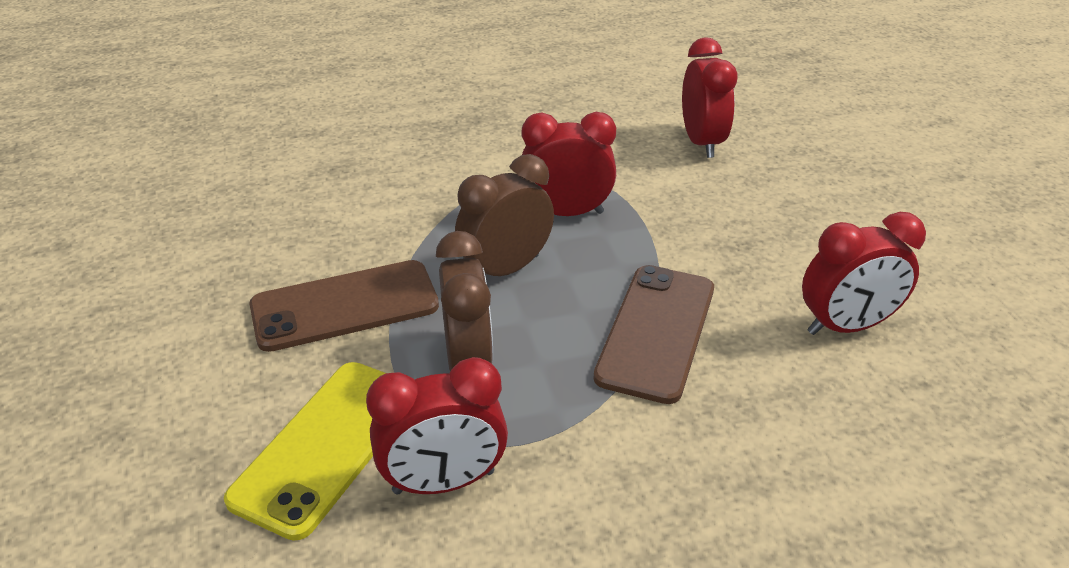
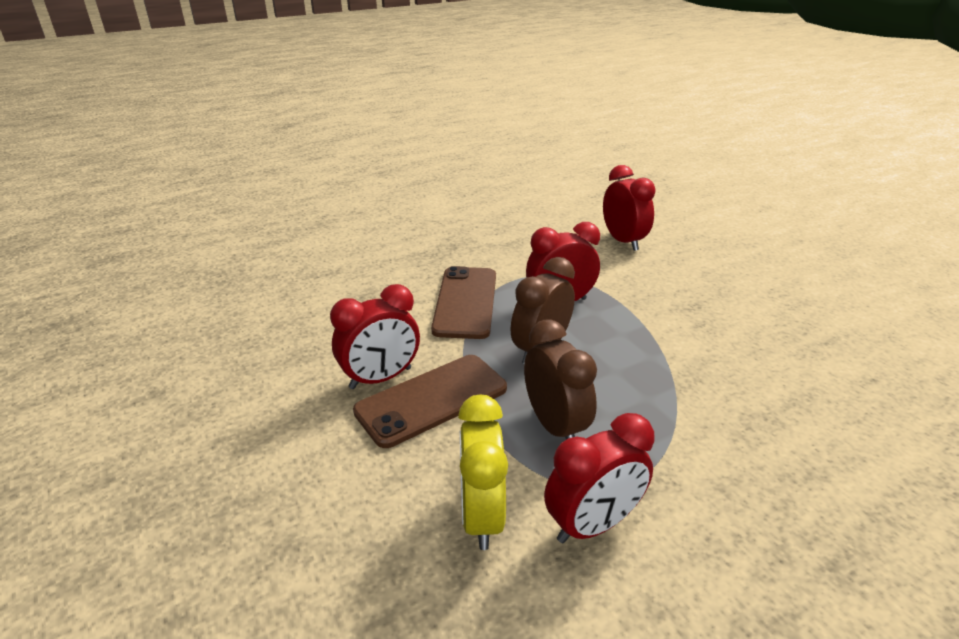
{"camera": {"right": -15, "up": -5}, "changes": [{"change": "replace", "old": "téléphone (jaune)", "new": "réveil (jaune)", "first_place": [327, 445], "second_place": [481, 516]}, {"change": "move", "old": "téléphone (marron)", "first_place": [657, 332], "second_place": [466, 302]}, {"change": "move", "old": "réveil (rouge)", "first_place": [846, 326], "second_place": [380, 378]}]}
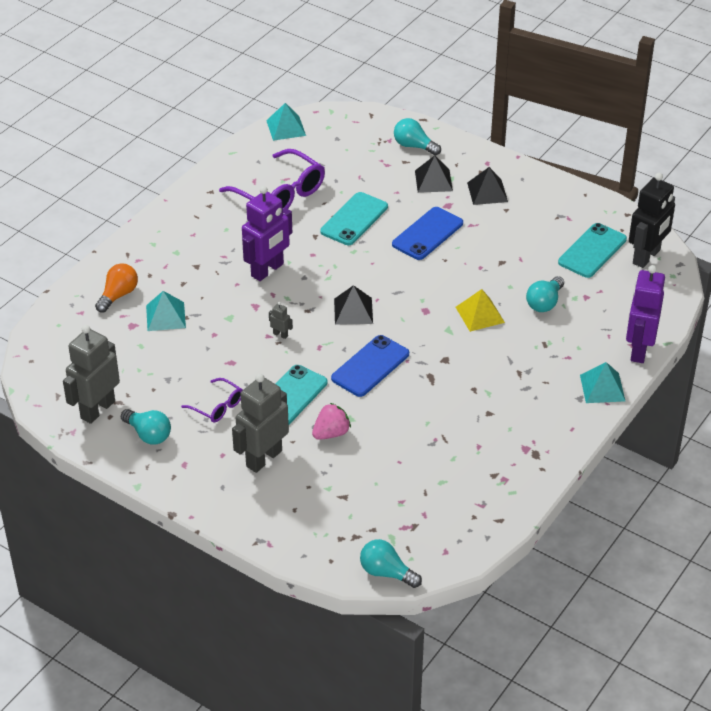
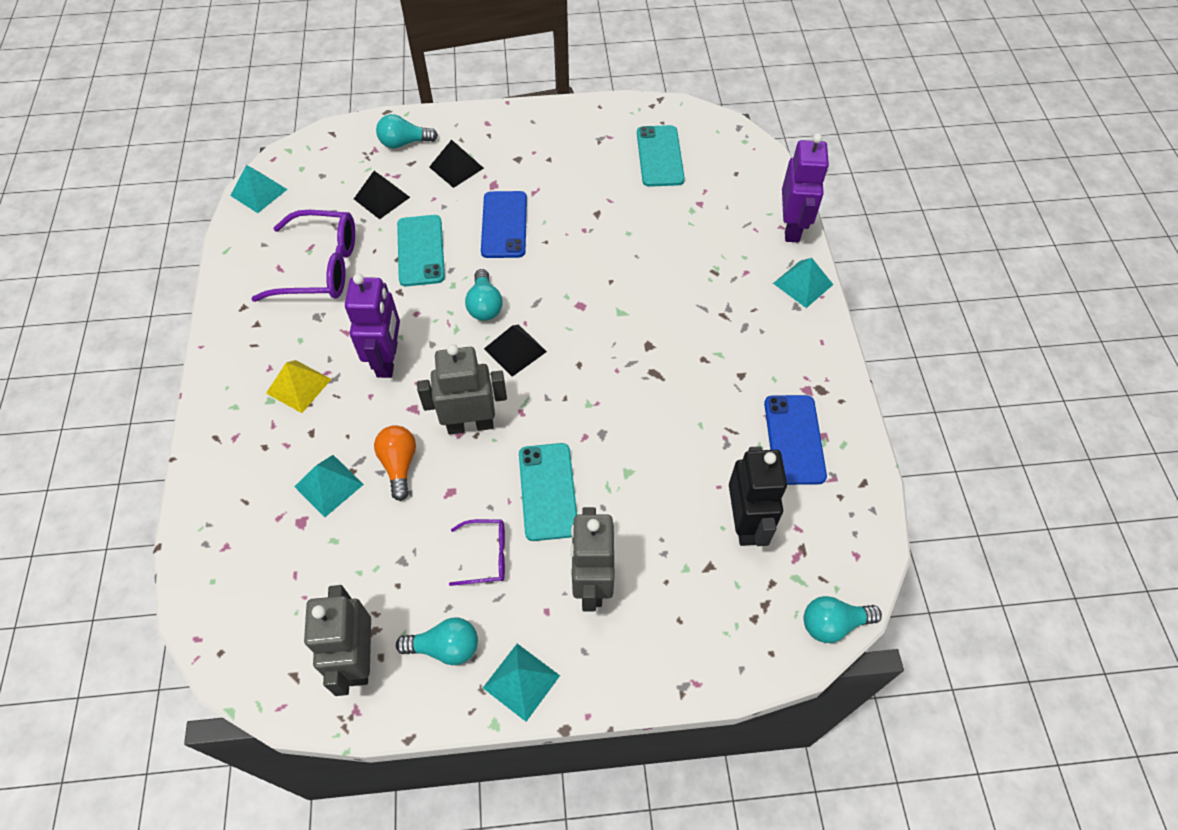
{"camera": {"right": -40, "up": 15}, "changes": [{"change": "move", "old": "ampoule (orange)", "first_place": [118, 295], "second_place": [399, 465]}, {"change": "resize", "old": "robot (gris)", "first_place": [280, 334], "second_place": [470, 424], "factor": 2.49}, {"change": "delete", "old": "fraise (rose)", "first_place": [331, 433]}, {"change": "move", "old": "téléphone (bleu)", "first_place": [370, 366], "second_place": [794, 439]}, {"change": "move", "old": "pyramide (jaune)", "first_place": [480, 314], "second_place": [298, 386]}, {"change": "move", "old": "pyramide (noir)", "first_place": [487, 192], "second_place": [381, 198]}, {"change": "move", "old": "ampoule (turquoise)", "first_place": [544, 303], "second_place": [485, 305]}, {"change": "rotate", "old": "robot (violet)", "first_place": [638, 350], "second_place": [792, 227], "degrees": -150}, {"change": "move", "old": "robot (noir)", "first_place": [646, 257], "second_place": [745, 523]}, {"change": "insert", "new": "pyramide (turquoise)", "second_place": [521, 681]}]}
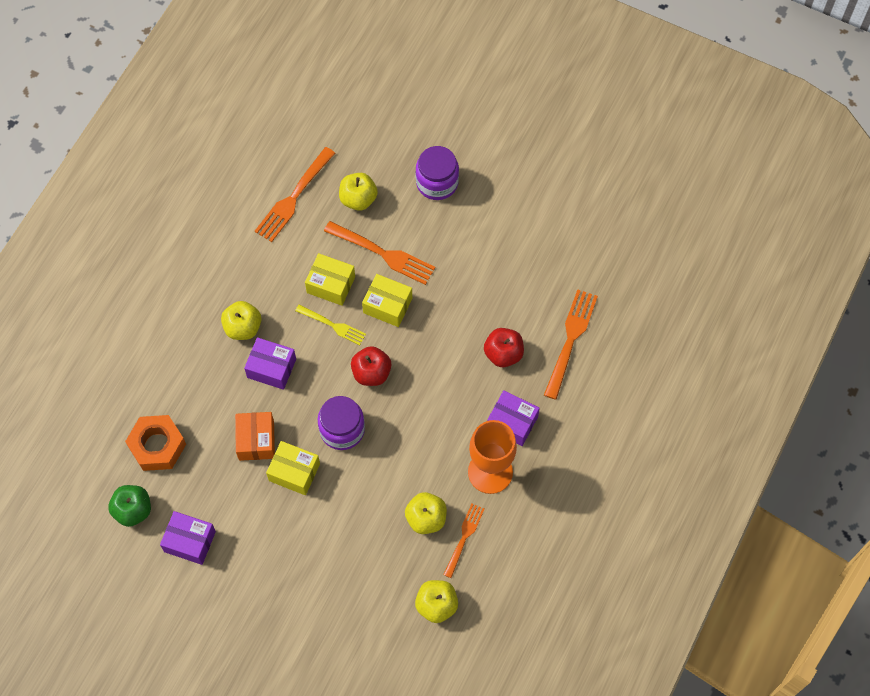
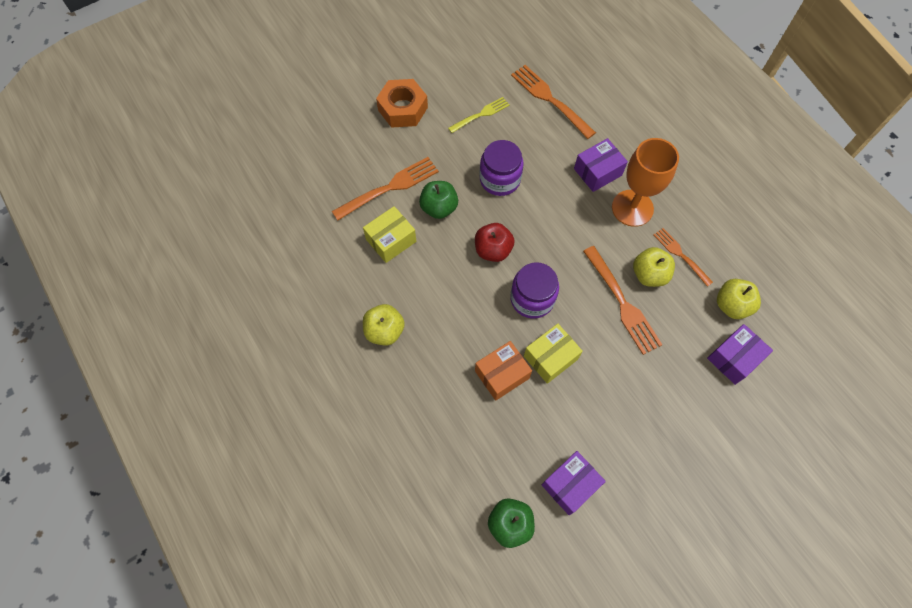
{"camera": {"right": -60, "up": 0}, "changes": [{"change": "move", "old": "écrou (orange)", "first_place": [157, 446], "second_place": [403, 109]}, {"change": "rotate", "old": "boîte (orange)", "first_place": [256, 440], "second_place": [502, 374], "degrees": -60}, {"change": "move", "old": "boîte (violet)", "first_place": [271, 368], "second_place": [734, 358]}, {"change": "move", "old": "fourchette (orange)", "first_place": [294, 197], "second_place": [621, 302]}, {"change": "move", "old": "fourchette (jaune)", "first_place": [332, 325], "second_place": [480, 115]}, {"change": "delete", "old": "pomme (jaune)", "first_place": [358, 199]}, {"change": "replace", "old": "boîte (jaune)", "new": "pomme (vert)", "first_place": [387, 305], "second_place": [439, 208]}, {"change": "move", "old": "bocal (violet)", "first_place": [437, 182], "second_place": [500, 179]}, {"change": "delete", "old": "pomme (rouge)", "first_place": [503, 354]}]}
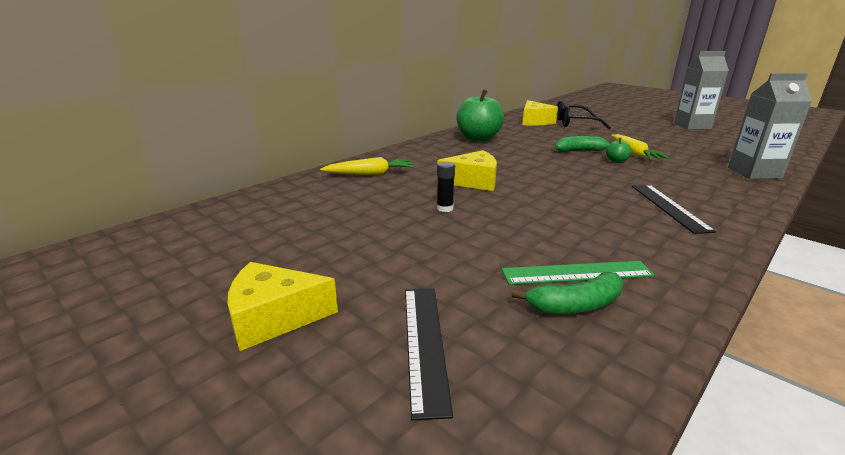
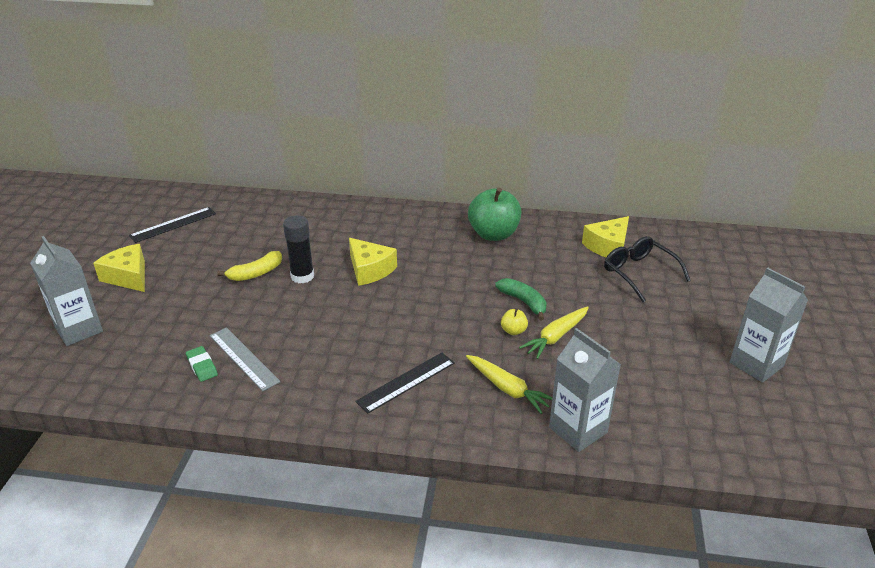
{"camera": {"right": 55, "up": 10}, "changes": [{"change": "move", "old": "carotte (jaune)", "first_place": [370, 174], "second_place": [508, 389]}, {"change": "move", "old": "règle (noir)", "first_place": [424, 343], "second_place": [173, 224]}, {"change": "resize", "old": "bâton de colle (noir)", "first_place": [445, 208], "second_place": [302, 276], "factor": 1.69}, {"change": "recolor", "old": "règle (vert)", "new": "règle (gris)", "first_place": [576, 273], "second_place": [243, 358]}, {"change": "replace", "old": "banane (vert)", "new": "gomme (vert)", "first_place": [575, 305], "second_place": [202, 366]}, {"change": "recolor", "old": "pomme (vert)", "new": "pomme (jaune)", "first_place": [616, 161], "second_place": [513, 331]}, {"change": "insert", "new": "brique de lait (gris)", "second_place": [79, 330]}, {"change": "insert", "new": "banane (jaune)", "second_place": [256, 273]}]}
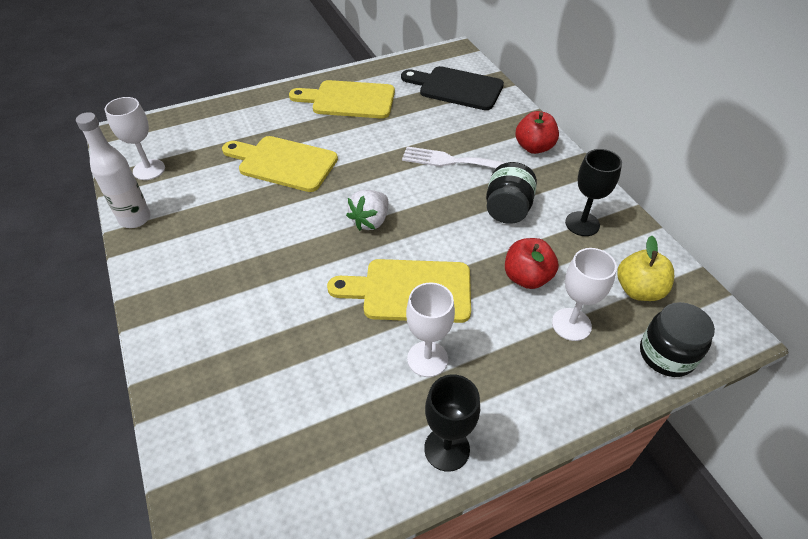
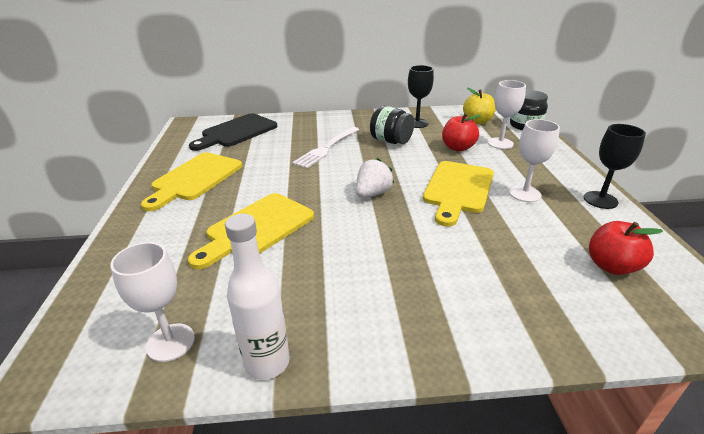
{"camera": {"right": -70, "up": -15}, "changes": [{"change": "rotate", "old": "fraise (blanc)", "first_place": [370, 221], "second_place": [372, 194], "degrees": -105}, {"change": "move", "old": "pomme (rouge)", "first_place": [534, 147], "second_place": [611, 266]}]}
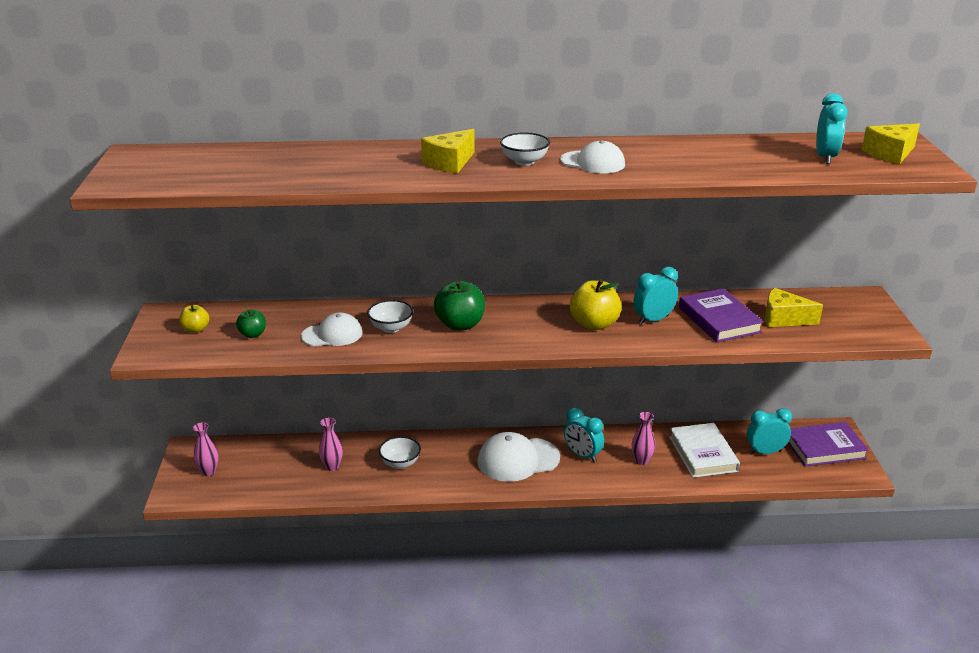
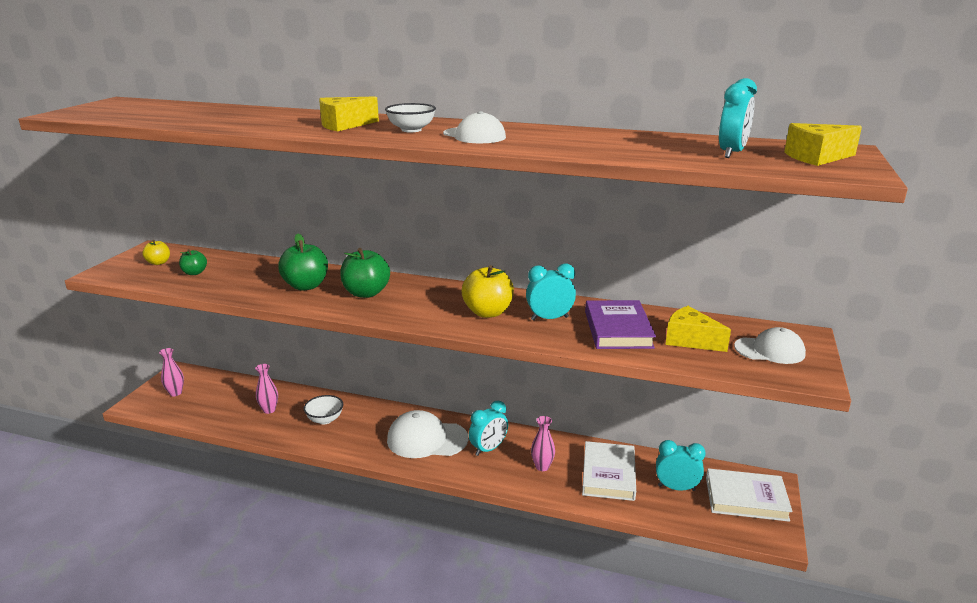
{"camera": {"right": 20, "up": -5}, "changes": [{"change": "move", "old": "casquette (blanc)", "first_place": [332, 335], "second_place": [770, 350]}, {"change": "replace", "old": "bol (blanc)", "new": "pomme (vert)", "first_place": [391, 328], "second_place": [306, 286]}, {"change": "rotate", "old": "réveil (turquoise)", "first_place": [582, 455], "second_place": [488, 449], "degrees": -105}, {"change": "recolor", "old": "livre (violet)", "new": "livre (blanc)", "first_place": [824, 448], "second_place": [746, 498]}]}
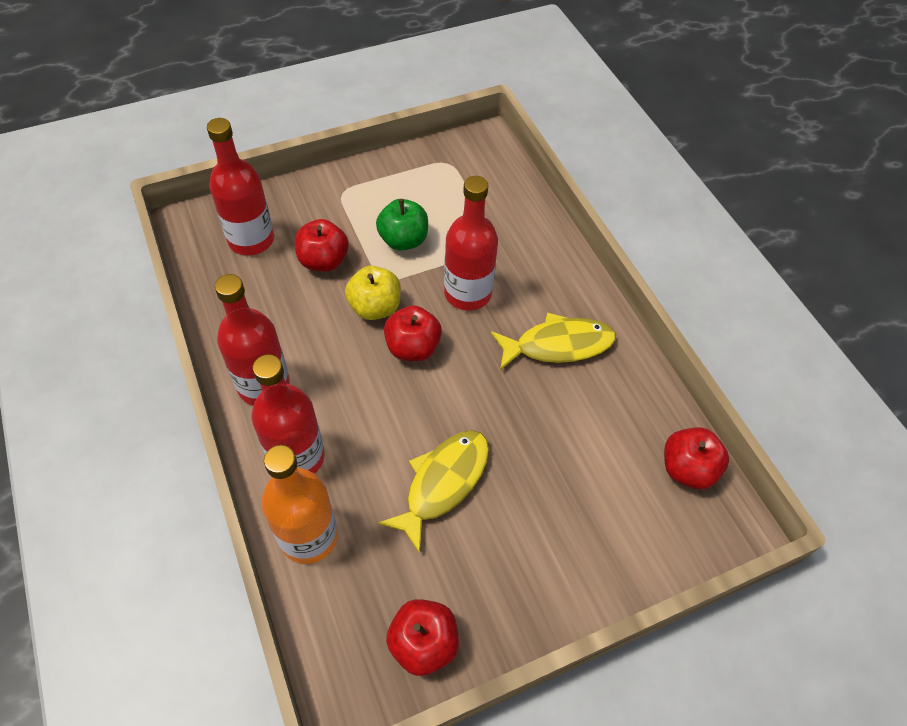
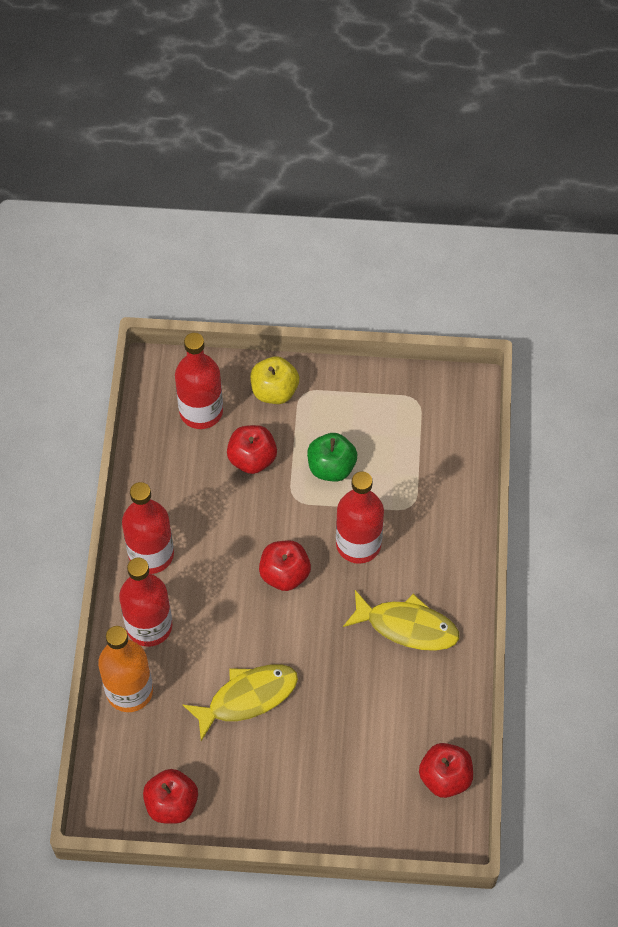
{"camera": {"right": 30, "up": 5}, "changes": [{"change": "move", "old": "pomme (jaune)", "first_place": [375, 307], "second_place": [274, 391]}]}
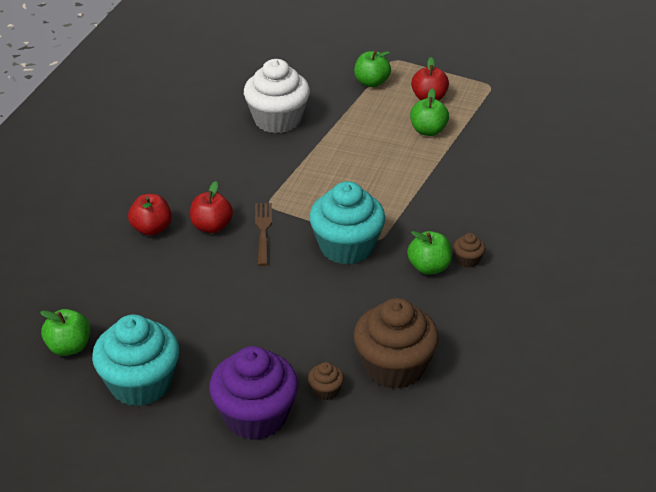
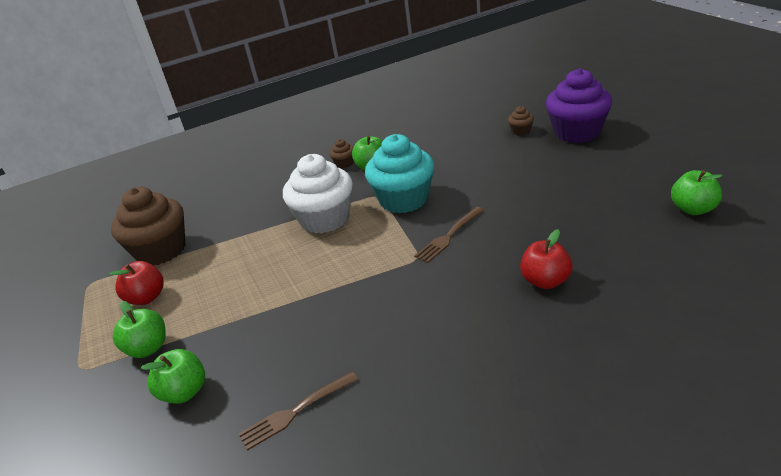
{"camera": {"right": -130, "up": -5}, "changes": [{"change": "delete", "old": "muffin (turquoise)", "first_place": [140, 384]}, {"change": "delete", "old": "pomme (rouge)", "first_place": [212, 226]}, {"change": "move", "old": "muffin (blanc)", "first_place": [277, 120], "second_place": [325, 219]}, {"change": "move", "old": "muffin (marron)", "first_place": [394, 367], "second_place": [161, 250]}, {"change": "move", "old": "pomme (vert)", "first_place": [428, 131], "second_place": [184, 392]}, {"change": "insert", "new": "fourchette (marron)", "second_place": [296, 411]}]}
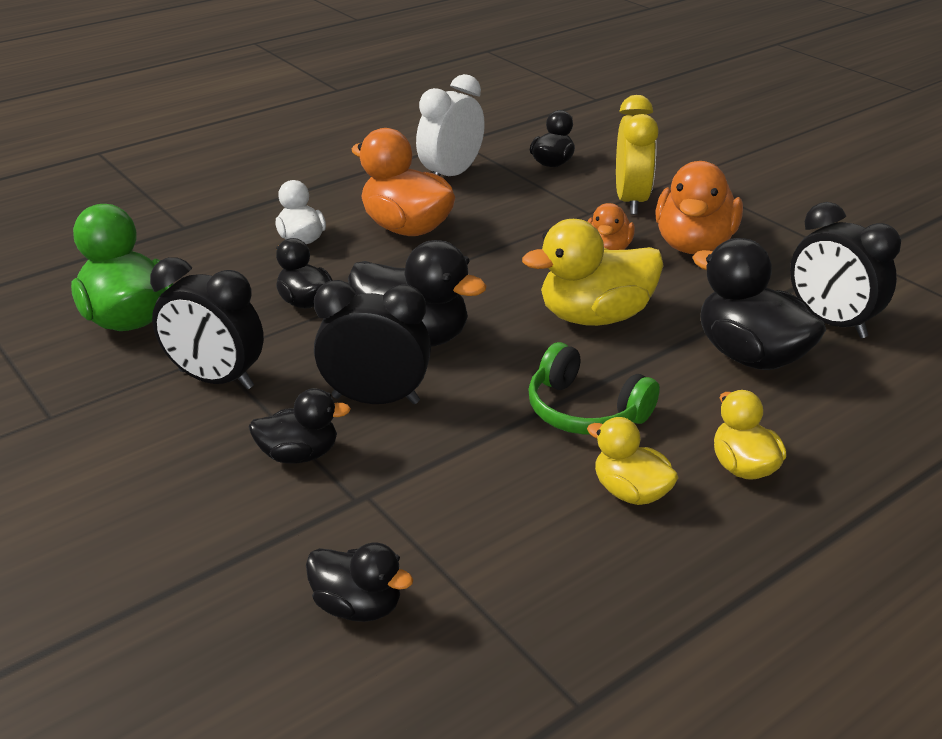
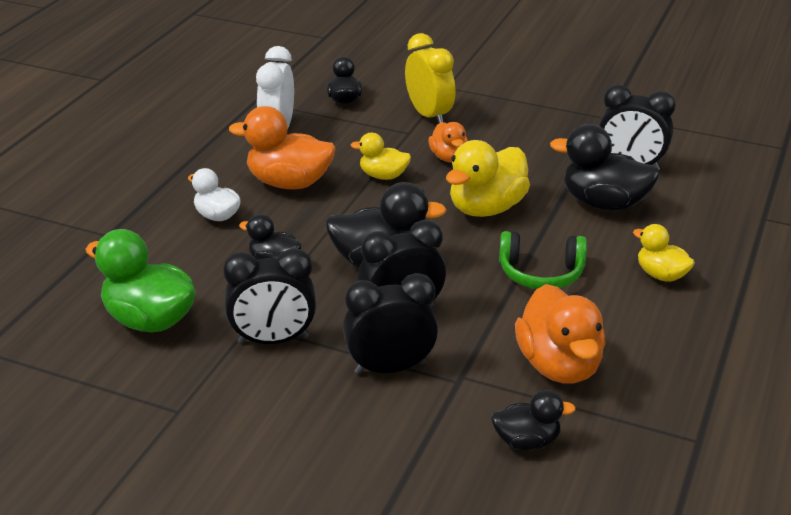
{"camera": {"right": -30, "up": 0}, "changes": [{"change": "replace", "old": "canard (noir)", "new": "réveil (noir)", "first_place": [299, 455], "second_place": [390, 368]}, {"change": "move", "old": "canard (jaune)", "first_place": [630, 492], "second_place": [383, 176]}, {"change": "move", "old": "canard (orange)", "first_place": [694, 245], "second_place": [559, 365]}]}
